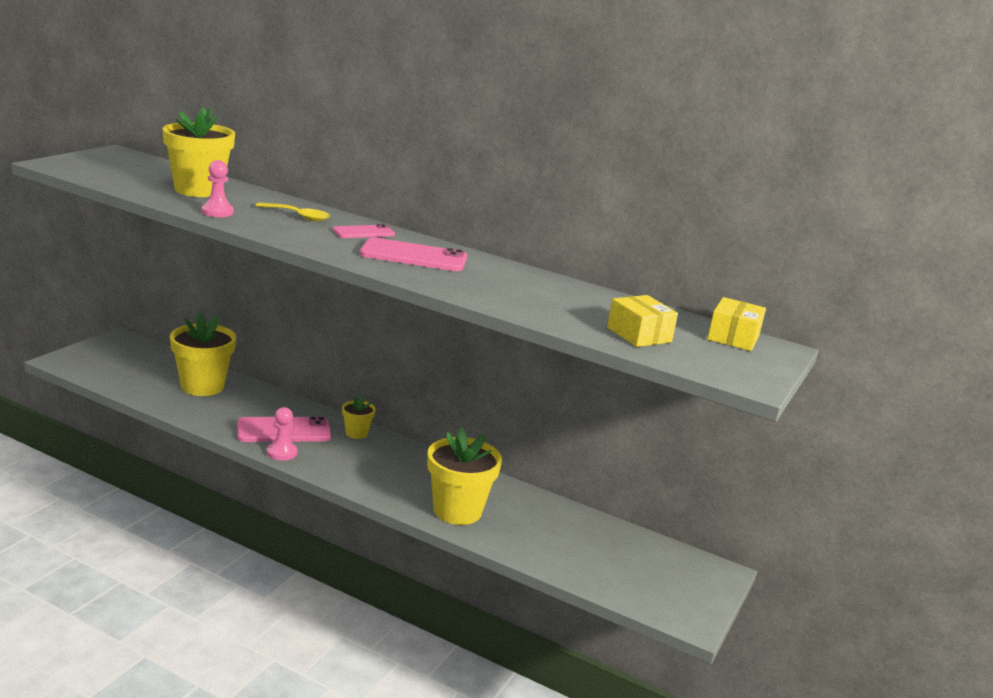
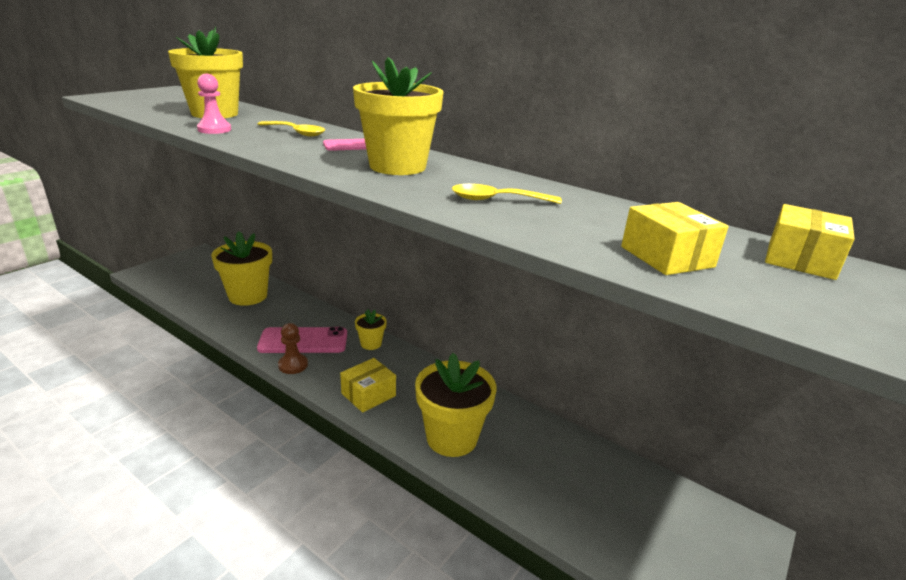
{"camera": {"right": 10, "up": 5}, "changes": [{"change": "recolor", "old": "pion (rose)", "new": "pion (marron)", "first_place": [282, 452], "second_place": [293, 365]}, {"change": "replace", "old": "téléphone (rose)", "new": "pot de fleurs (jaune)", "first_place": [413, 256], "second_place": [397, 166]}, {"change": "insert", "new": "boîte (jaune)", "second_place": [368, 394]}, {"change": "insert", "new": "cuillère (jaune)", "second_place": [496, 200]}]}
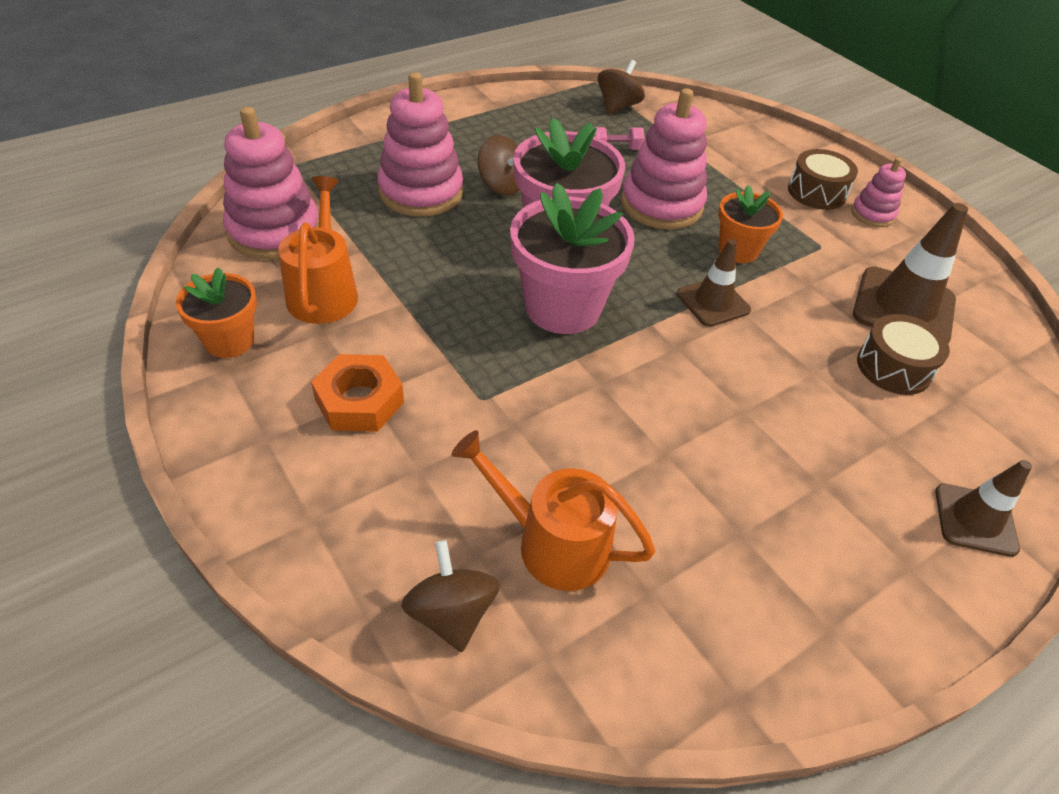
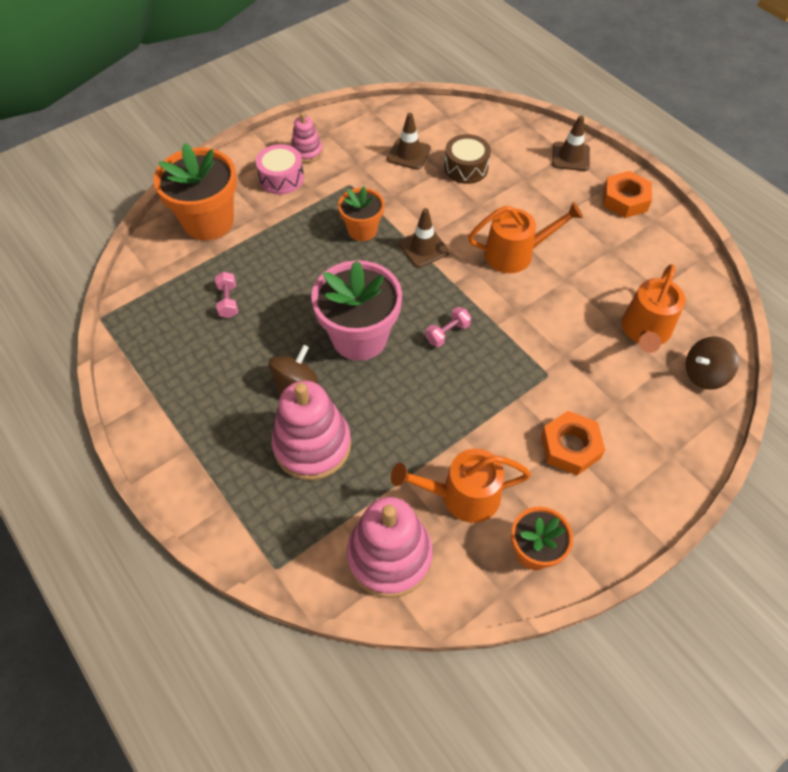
{"camera": {"right": -90, "up": 10}, "changes": [{"change": "replace", "old": "pot de fleurs (rose)", "new": "haltère (rose)", "first_place": [563, 307], "second_place": [447, 333]}, {"change": "delete", "old": "toupie (marron)", "first_place": [617, 106]}, {"change": "delete", "old": "jouet à empiler (rose)", "first_place": [661, 205]}, {"change": "recolor", "old": "tambour (marron)", "new": "tambour (rose)", "first_place": [816, 192], "second_place": [281, 178]}, {"change": "resize", "old": "cône de chantier (marron)", "first_place": [903, 307], "second_place": [409, 154], "factor": 0.62}, {"change": "insert", "new": "pot de fleurs (orange)", "second_place": [208, 221]}, {"change": "insert", "new": "arrosoir (orange)", "second_place": [515, 254]}, {"change": "insert", "new": "écrou (orange)", "second_place": [625, 200]}]}
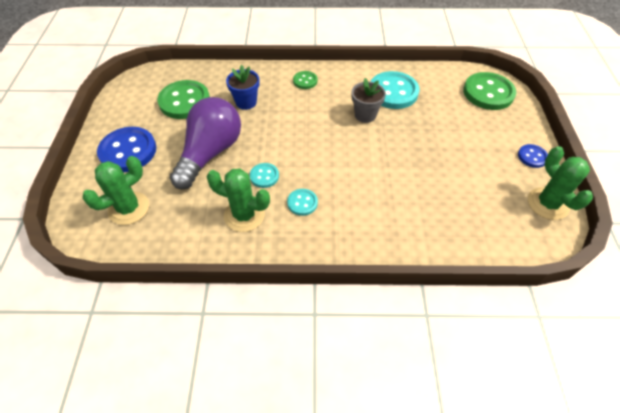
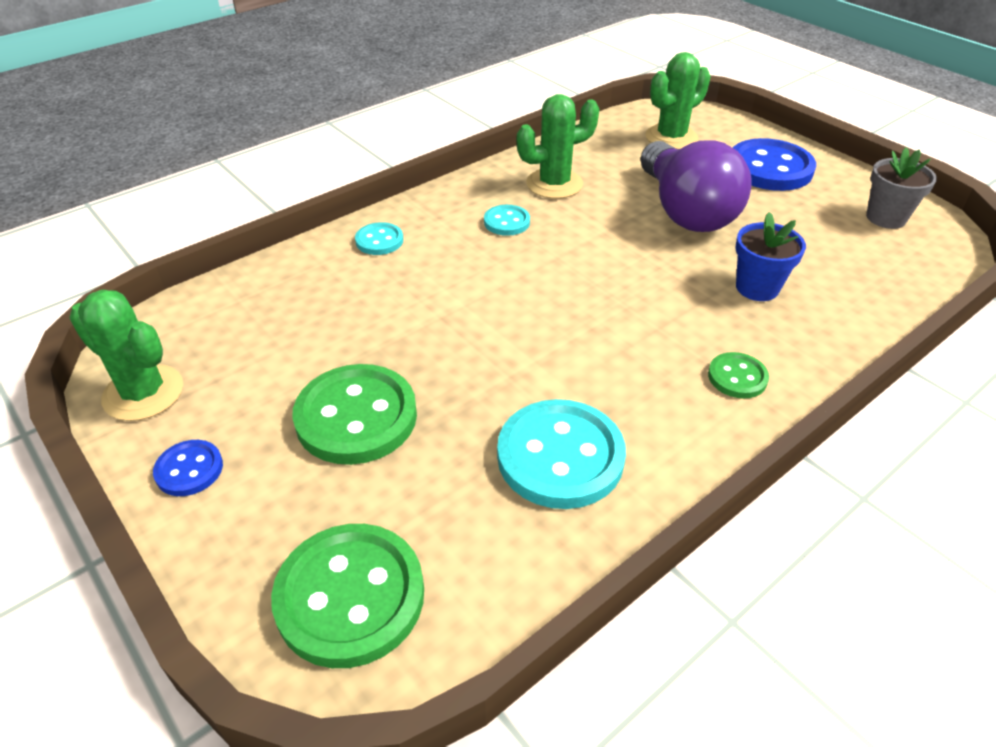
{"camera": {"right": 140, "up": -10}, "changes": [{"change": "rotate", "old": "cactus (vert)", "first_place": [129, 208], "second_place": [671, 137], "degrees": 45}, {"change": "move", "old": "bouton (vert)", "first_place": [184, 101], "second_place": [356, 417]}, {"change": "move", "old": "bouton (turquoise)", "first_place": [264, 176], "second_place": [379, 241]}, {"change": "move", "old": "pot de fleurs (gris)", "first_place": [365, 115], "second_place": [886, 218]}]}
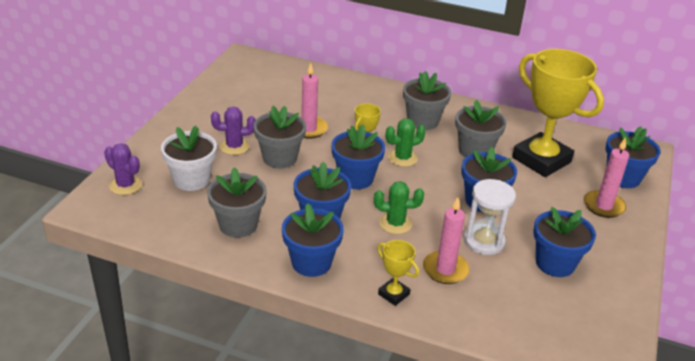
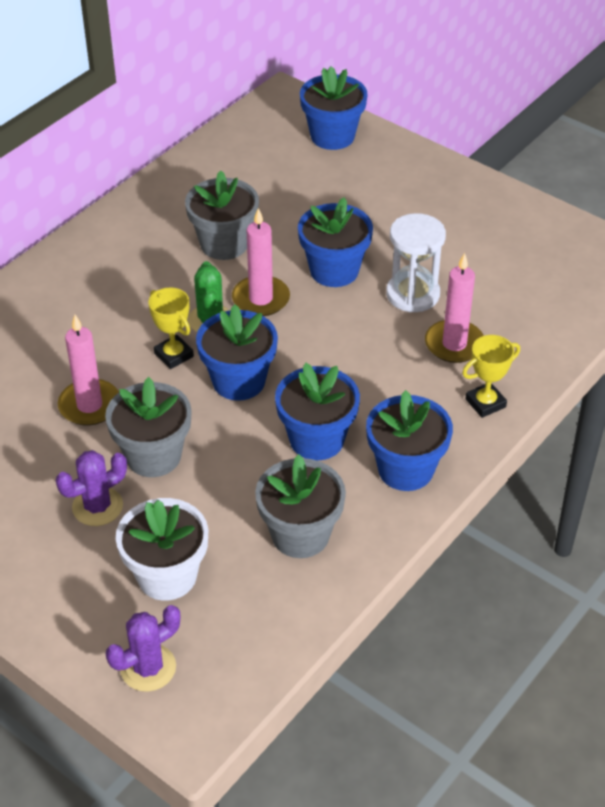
{"camera": {"right": -70, "up": 10}, "changes": [{"change": "rotate", "old": "cactus (violet)", "first_place": [234, 146], "second_place": [97, 506], "degrees": 45}, {"change": "delete", "old": "cactus (vert)", "first_place": [395, 223]}, {"change": "delete", "old": "pot de fleurs (gris)", "first_place": [423, 121]}, {"change": "delete", "old": "trophée (jaune)", "first_place": [541, 160]}, {"change": "delete", "old": "pot de fleurs (bleu)", "first_place": [555, 263]}, {"change": "move", "old": "bougie (rose)", "first_place": [603, 206], "second_place": [261, 299]}]}
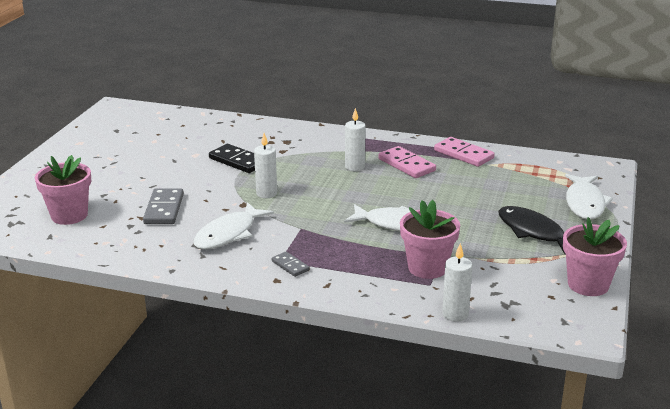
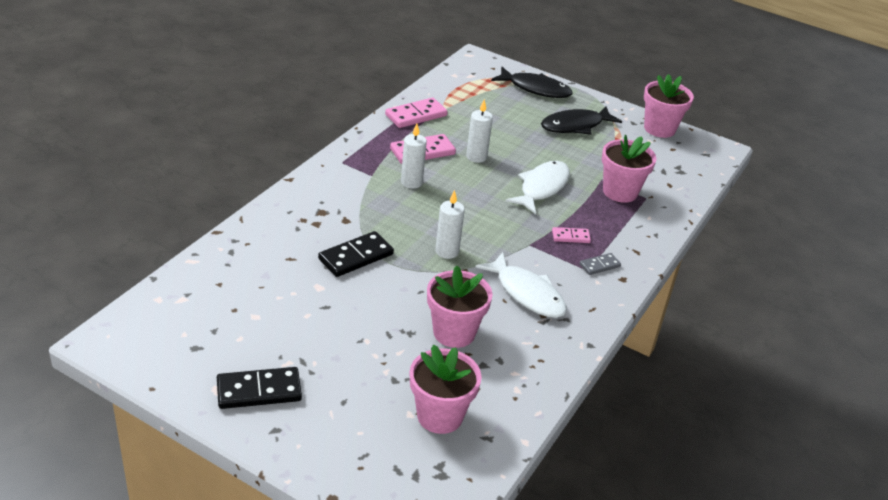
{"camera": {"right": -80, "up": 10}, "changes": [{"change": "replace", "old": "domino (gris)", "new": "pot de fleurs (rose)", "first_place": [164, 209], "second_place": [454, 332]}, {"change": "move", "old": "bougie (blanc)", "first_place": [455, 314], "second_place": [476, 157]}, {"change": "recolor", "old": "poisson (blanc)", "new": "poisson (noir)", "first_place": [585, 203], "second_place": [535, 89]}, {"change": "insert", "new": "domino (noir)", "second_place": [259, 391]}, {"change": "insert", "new": "domino (rose)", "second_place": [570, 237]}]}
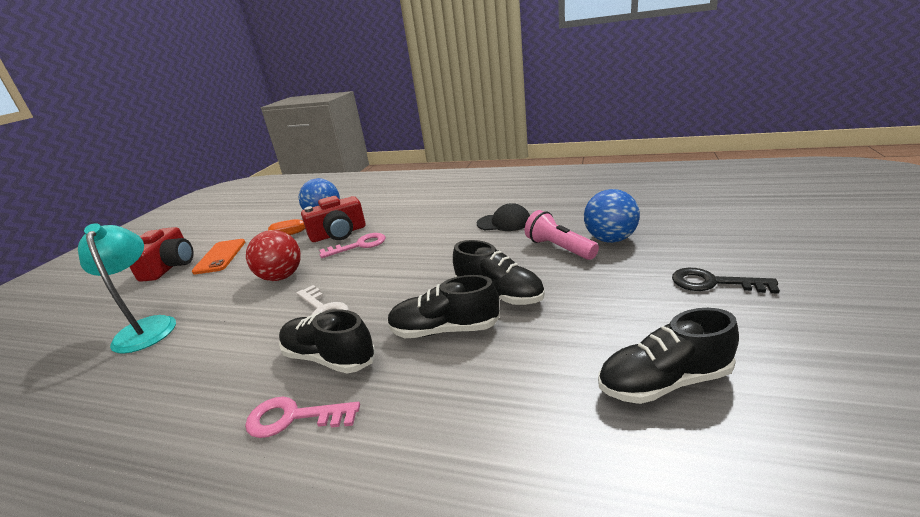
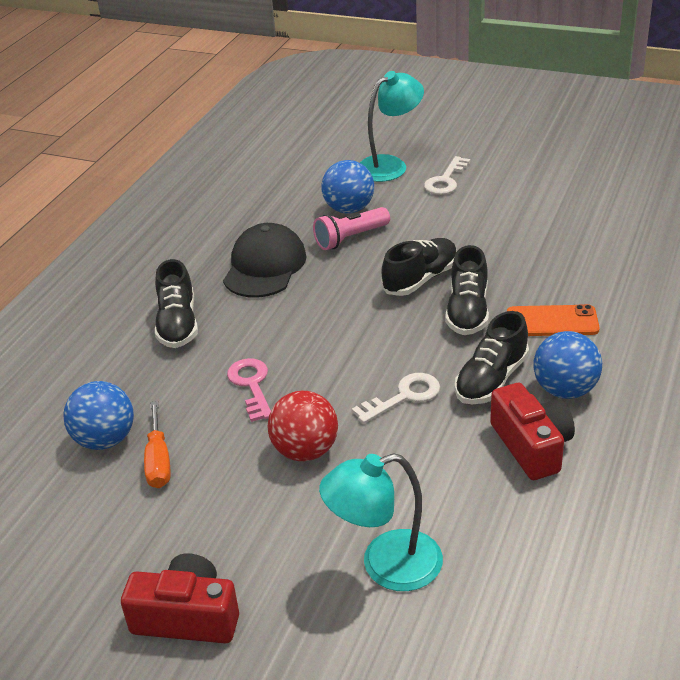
{"camera": {"right": -85, "up": 10}, "changes": [{"change": "move", "old": "téléphone (orange)", "first_place": [220, 256], "second_place": [552, 321]}, {"change": "replace", "old": "clé (rose)", "new": "balle (bleu)", "first_place": [293, 418], "second_place": [565, 390]}, {"change": "move", "old": "appareil photo (rouge)", "first_place": [338, 233], "second_place": [531, 446]}, {"change": "resize", "old": "casquette (noir)", "first_place": [504, 222], "second_place": [265, 266], "factor": 1.57}, {"change": "move", "old": "chaussure (noir)", "first_place": [664, 382], "second_place": [178, 324]}, {"change": "recolor", "old": "clé (noir)", "new": "clé (blanc)", "first_place": [713, 283], "second_place": [445, 180]}, {"change": "insert", "new": "lampe (turquoise)", "second_place": [390, 165]}]}
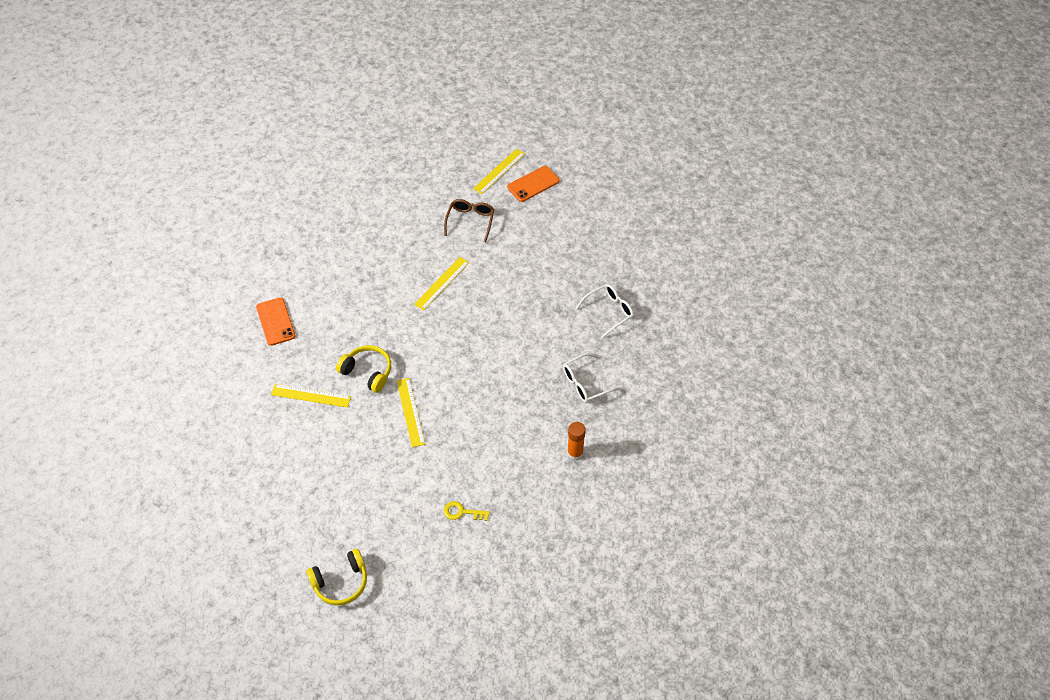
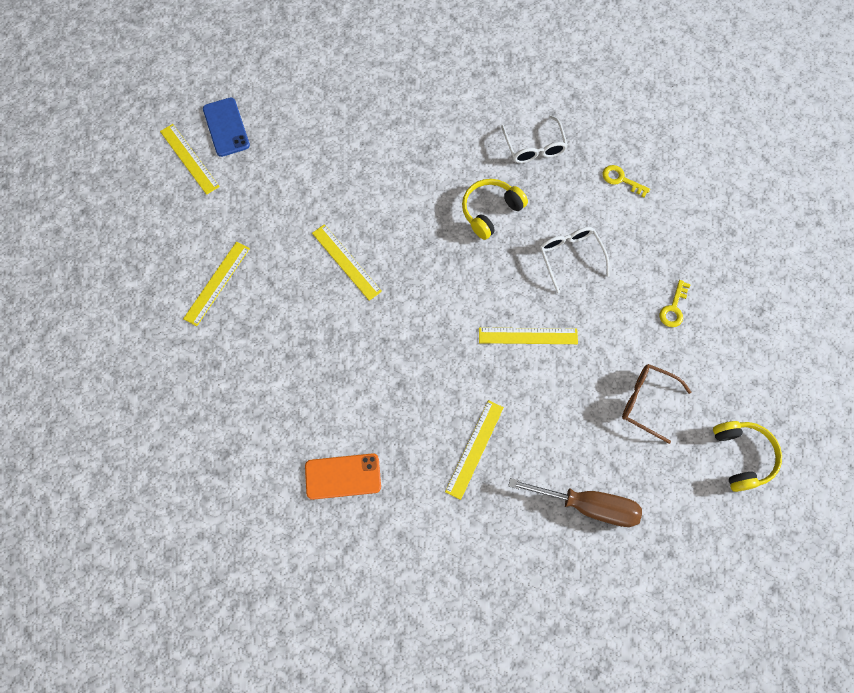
{"camera": {"right": -75, "up": 15}, "changes": [{"change": "move", "old": "casque audio (jaune)", "first_place": [367, 372], "second_place": [490, 211]}, {"change": "move", "old": "lunettes (marron)", "first_place": [470, 221], "second_place": [646, 402]}, {"change": "recolor", "old": "téléphone (orange)", "new": "téléphone (bleu)", "first_place": [533, 184], "second_place": [226, 127]}, {"change": "replace", "old": "bâton de colle (orange)", "new": "clé (jaune)", "first_place": [575, 453], "second_place": [621, 180]}, {"change": "move", "old": "lunettes (blanc)", "first_place": [609, 312], "second_place": [570, 257]}, {"change": "insert", "new": "règle (jaune)", "second_place": [217, 283]}, {"change": "insert", "new": "tournevis (marron)", "second_place": [588, 506]}]}
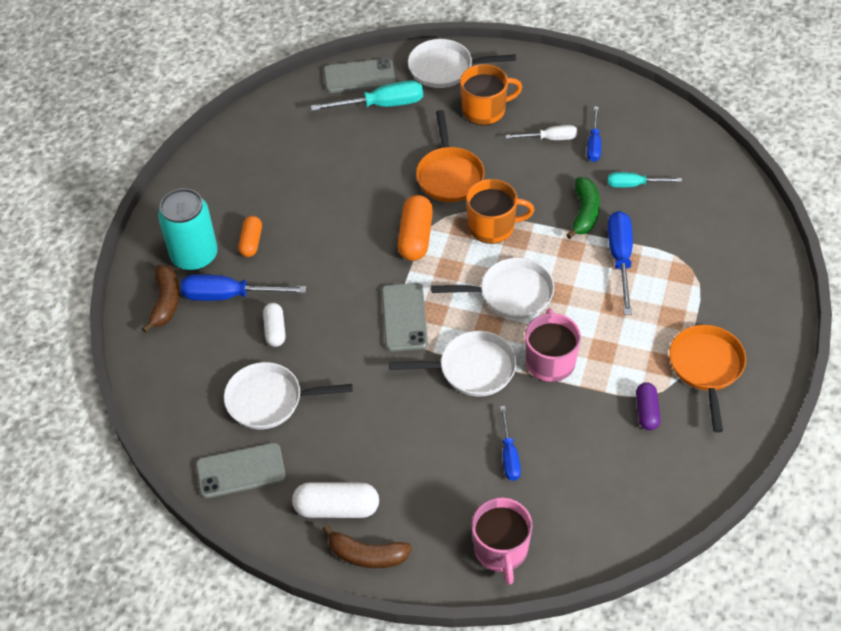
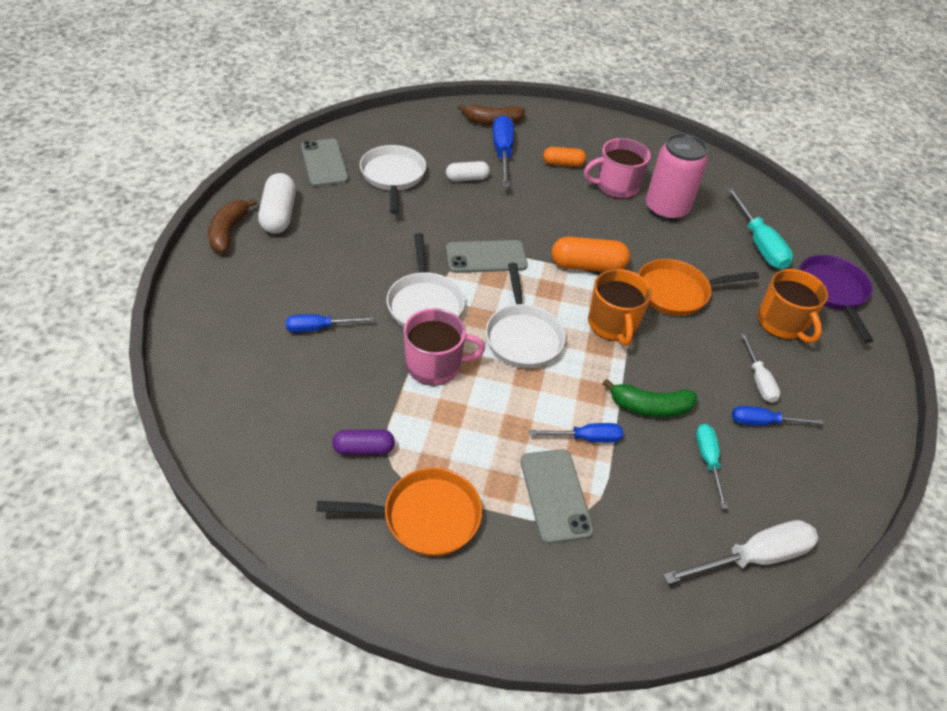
{"camera": {"right": 80, "up": -5}, "changes": [{"change": "delete", "old": "canette (turquoise)", "first_place": [194, 256]}, {"change": "move", "old": "téléphone (gris)", "first_place": [359, 76], "second_place": [555, 495]}, {"change": "recolor", "old": "poêle (blanc)", "new": "poêle (violet)", "first_place": [445, 68], "second_place": [832, 292]}, {"change": "move", "old": "tasse (rose)", "first_place": [501, 550], "second_place": [616, 186]}, {"change": "resize", "old": "tournevis (bleu)", "first_place": [620, 258], "second_place": [586, 438], "factor": 0.62}, {"change": "insert", "new": "canette (rose)", "second_place": [666, 209]}, {"change": "insert", "new": "tournevis (blanc)", "second_place": [753, 557]}]}
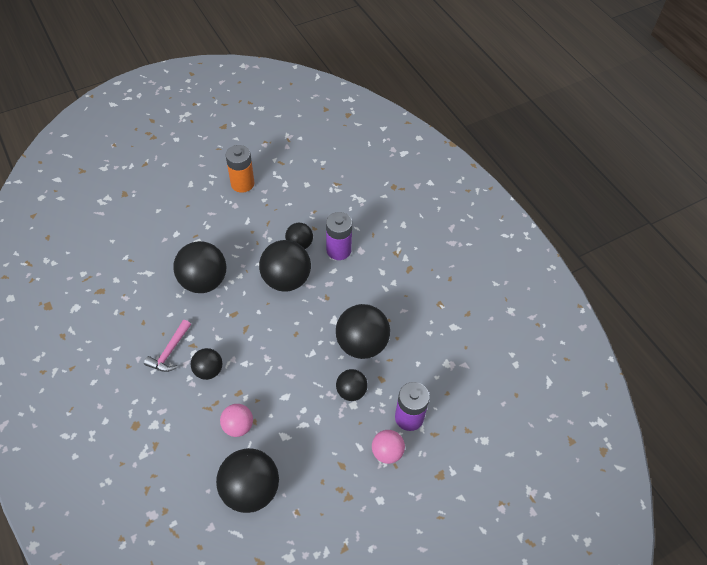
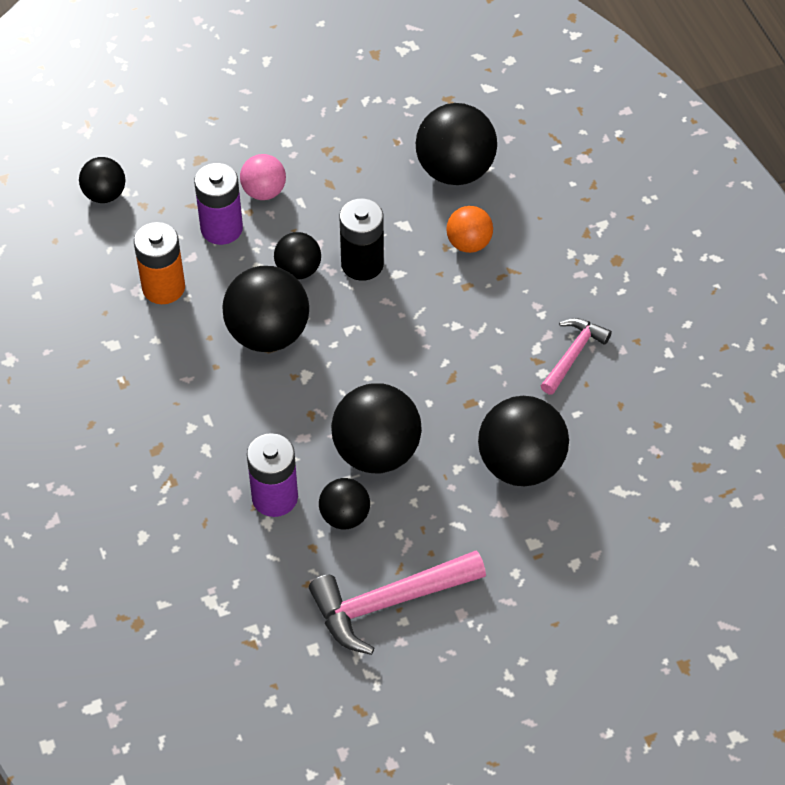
{"camera": {"right": -170, "up": 0}, "changes": [{"change": "move", "old": "balle (noir)", "first_place": [208, 370], "second_place": [105, 194]}, {"change": "recolor", "old": "balle (rose)", "new": "balle (orange)", "first_place": [238, 426], "second_place": [469, 243]}, {"change": "move", "old": "pile (orange)", "first_place": [242, 183], "second_place": [163, 287]}, {"change": "insert", "new": "marteau (rose)", "second_place": [389, 602]}, {"change": "insert", "new": "pile (noir)", "second_place": [362, 264]}]}
